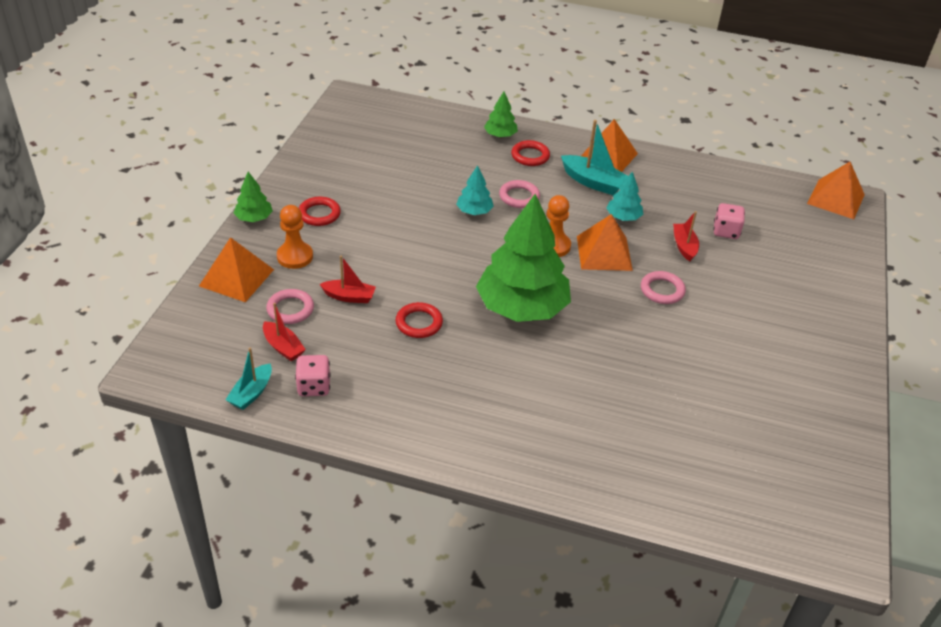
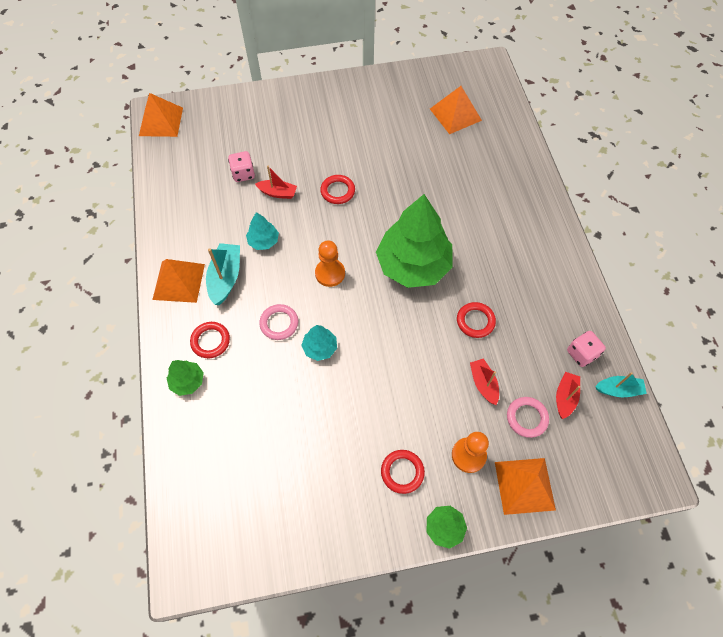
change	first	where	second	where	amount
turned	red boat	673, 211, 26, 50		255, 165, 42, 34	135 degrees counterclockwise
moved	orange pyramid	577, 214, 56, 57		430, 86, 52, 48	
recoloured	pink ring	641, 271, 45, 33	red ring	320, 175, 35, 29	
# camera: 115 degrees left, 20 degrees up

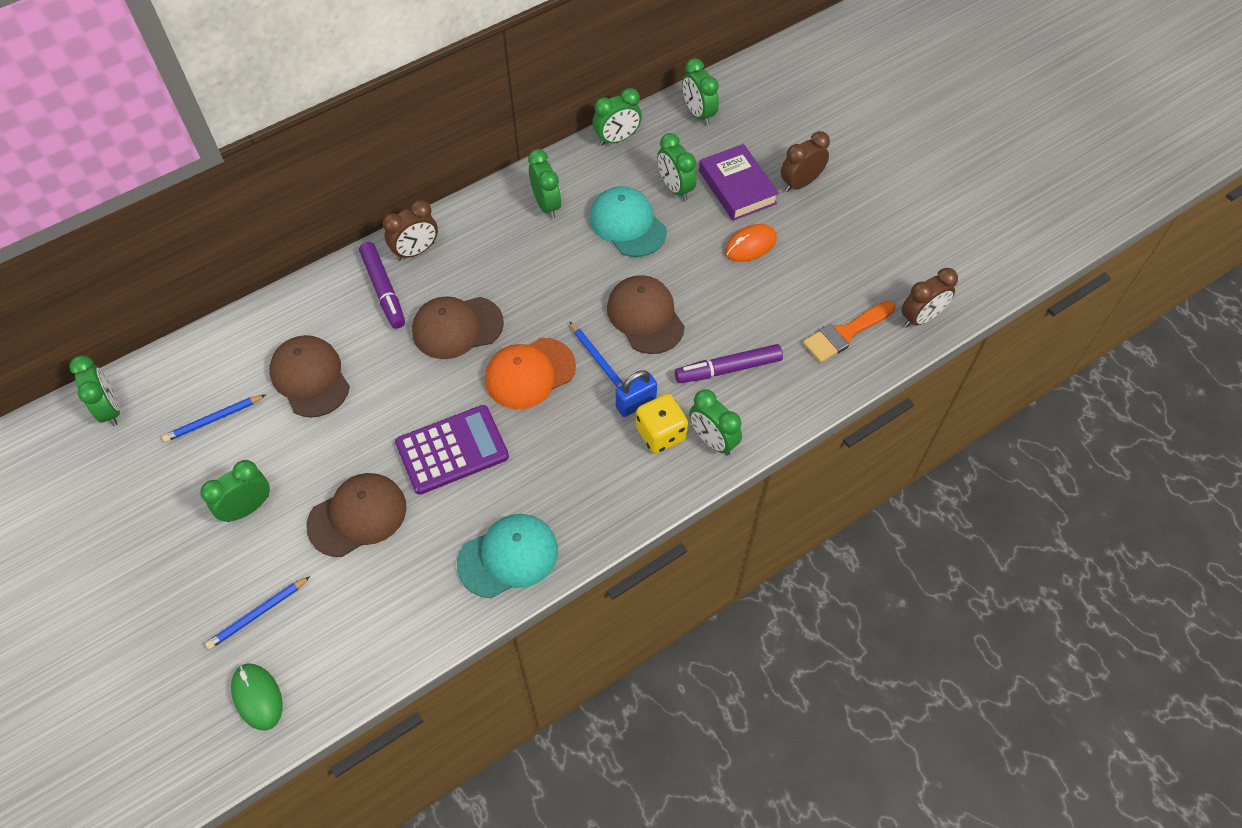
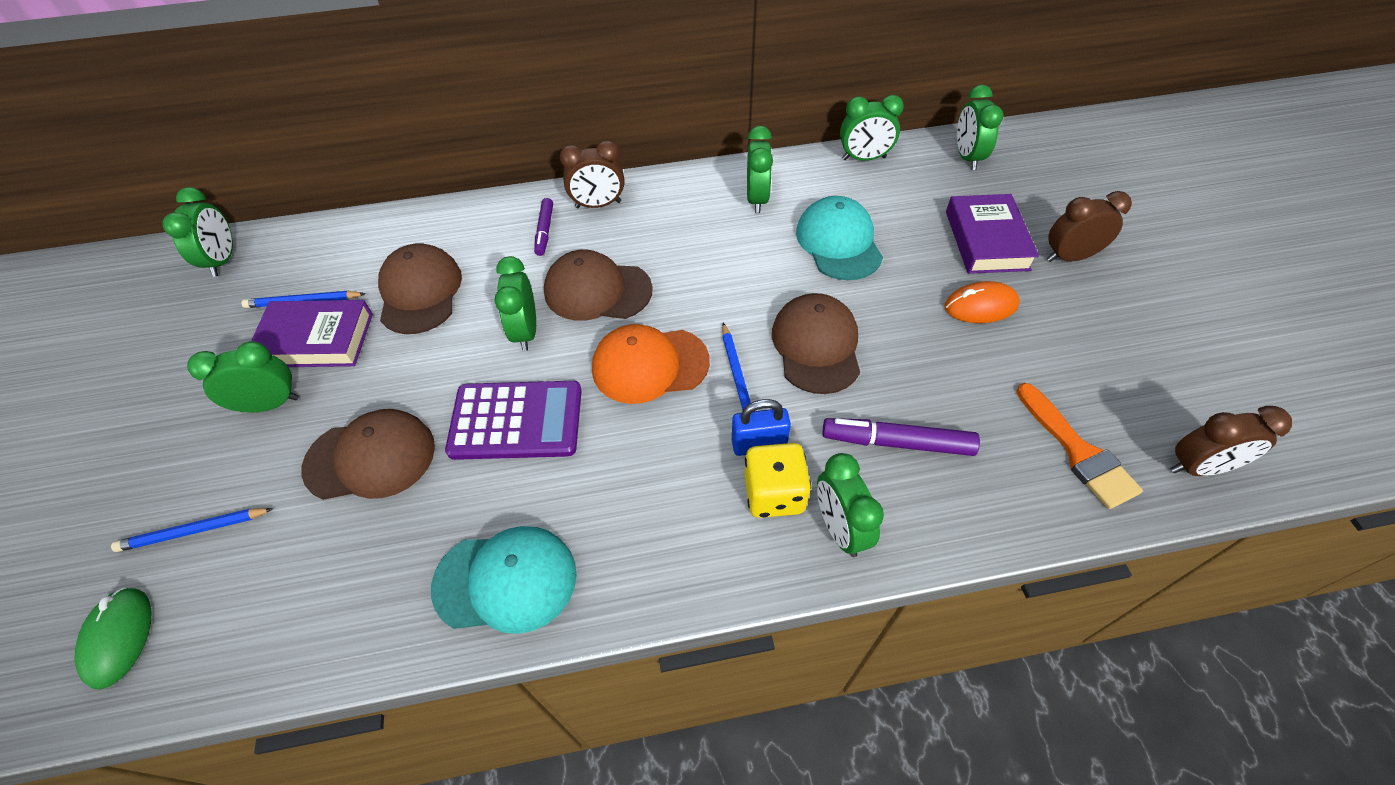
change	first	where	second	where	amount
moved	green clock	657, 133, 40, 68		495, 256, 41, 95	
resized	purple marker	359, 242, 46, 87		534, 198, 19, 58	x0.62
turned	orange brush	803, 301, 93, 62		1016, 383, 127, 126	105 degrees counterclockwise
added			purple book	251, 300, 122, 67	
# camera: 25 degrees right, 5 degrees down

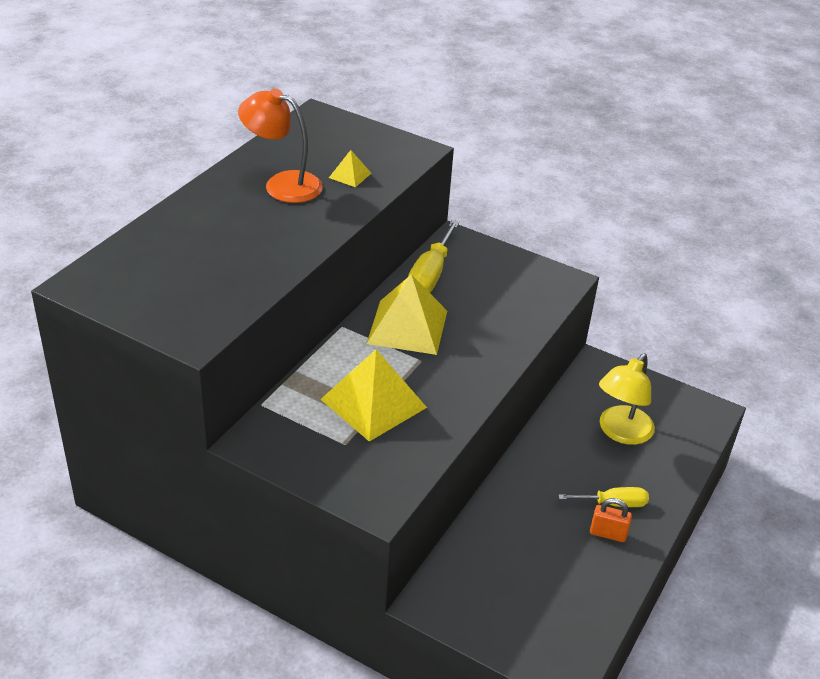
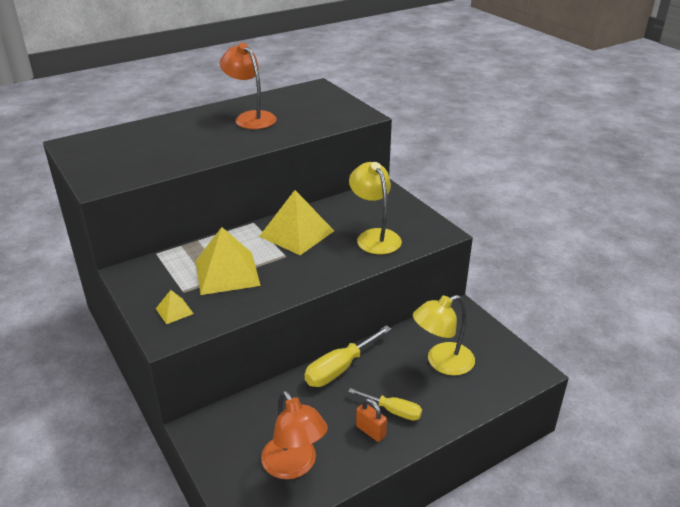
change	first	where	second	where	amount
moved	yellow pyramid	329, 150, 42, 37		156, 290, 38, 34	
moved	yellow screwdriver	408, 220, 52, 73		304, 325, 87, 62	
added			yellow lamp	349, 162, 53, 92	
added			orange lamp	261, 390, 67, 89	
# camera: 30 degrees right, 5 degrees down

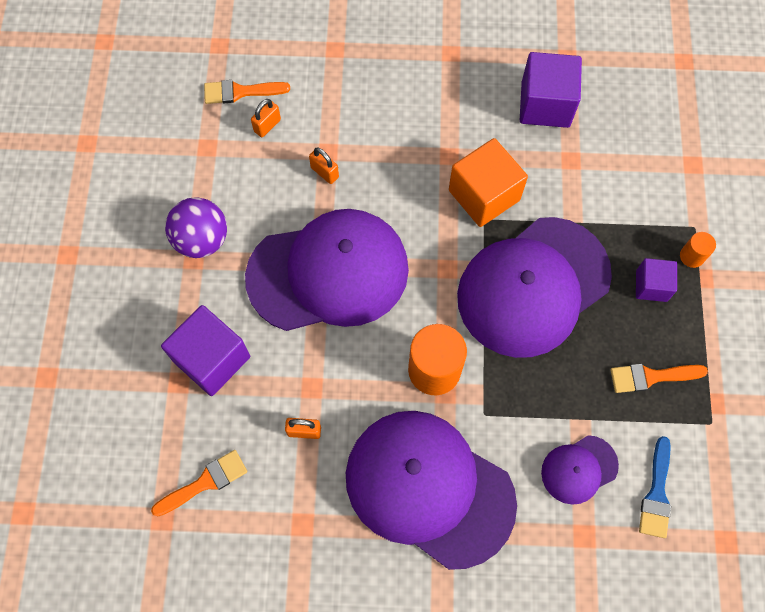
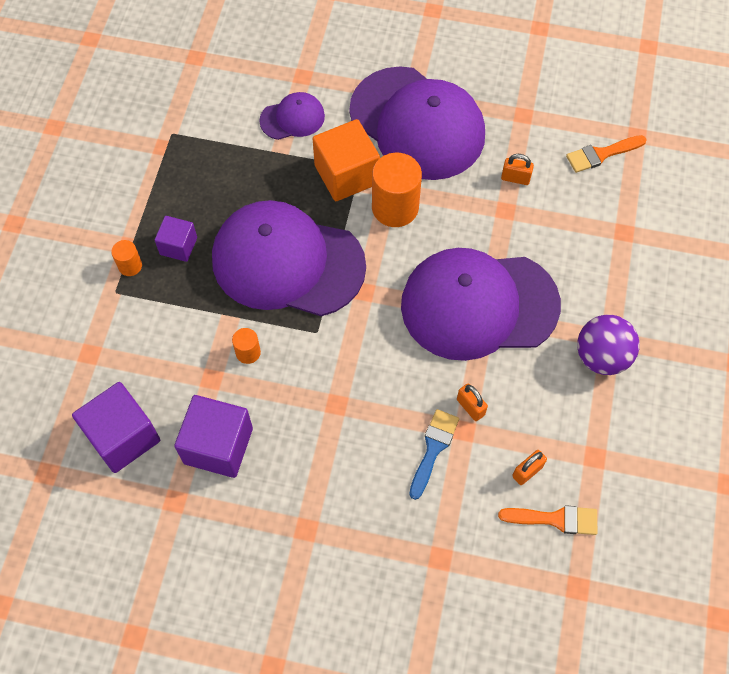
change	first	where	second	where	amount
moved	orange cube	449, 138, 79, 89		313, 119, 67, 82	
turned	purple cap	457, 217, 155, 141		212, 200, 154, 116	135 degrees counterclockwise
moved	purple cube	161, 305, 89, 91		72, 382, 88, 91	
removed	orange brush	610, 364, 98, 29			
moved	blue brush	639, 436, 32, 102		409, 409, 50, 91	
added			orange cylinder	232, 328, 29, 36	
# camera: 170 degrees left, 5 degrees down

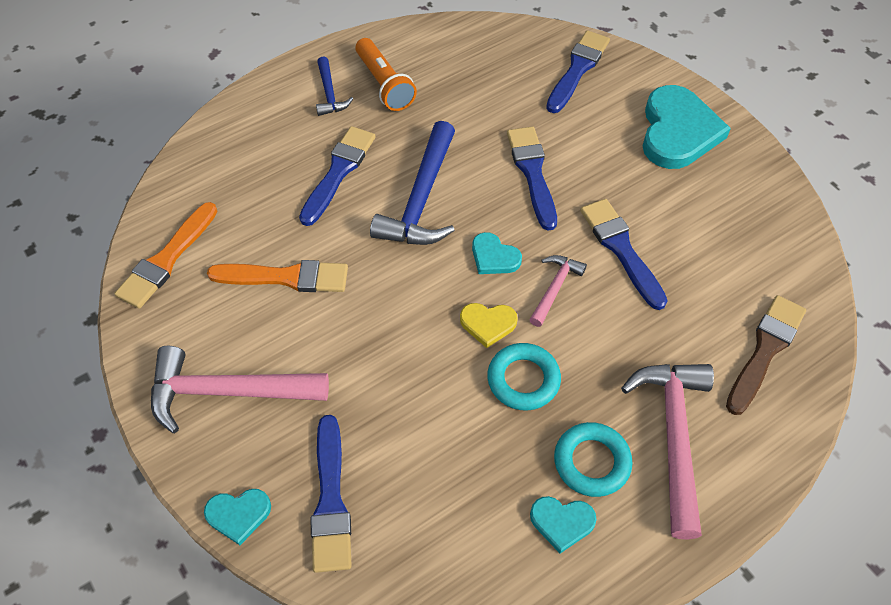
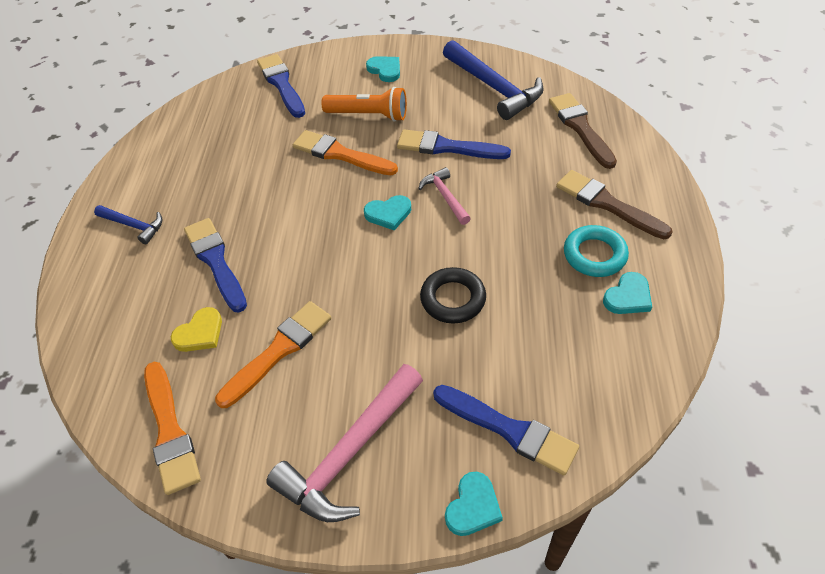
change	first	where	second	where	amount
moved	orange flashlight	355, 38, 62, 73		321, 87, 86, 35	
resized	turquoise heart	643, 85, 88, 84		366, 56, 34, 26	x0.49
moved	blue hammer	370, 121, 85, 124		443, 40, 101, 80	
recoloured	blue brush	507, 127, 50, 104	orange brush	293, 130, 105, 45	
moved	yellow heart	460, 303, 58, 45		171, 307, 51, 45	
removed	turquoise ring	487, 343, 74, 68			
replaced	pink hammer	621, 364, 93, 176	brown brush	556, 170, 116, 69	
added			black ring	420, 267, 66, 57	
# camera: 50 degrees left, 5 degrees down

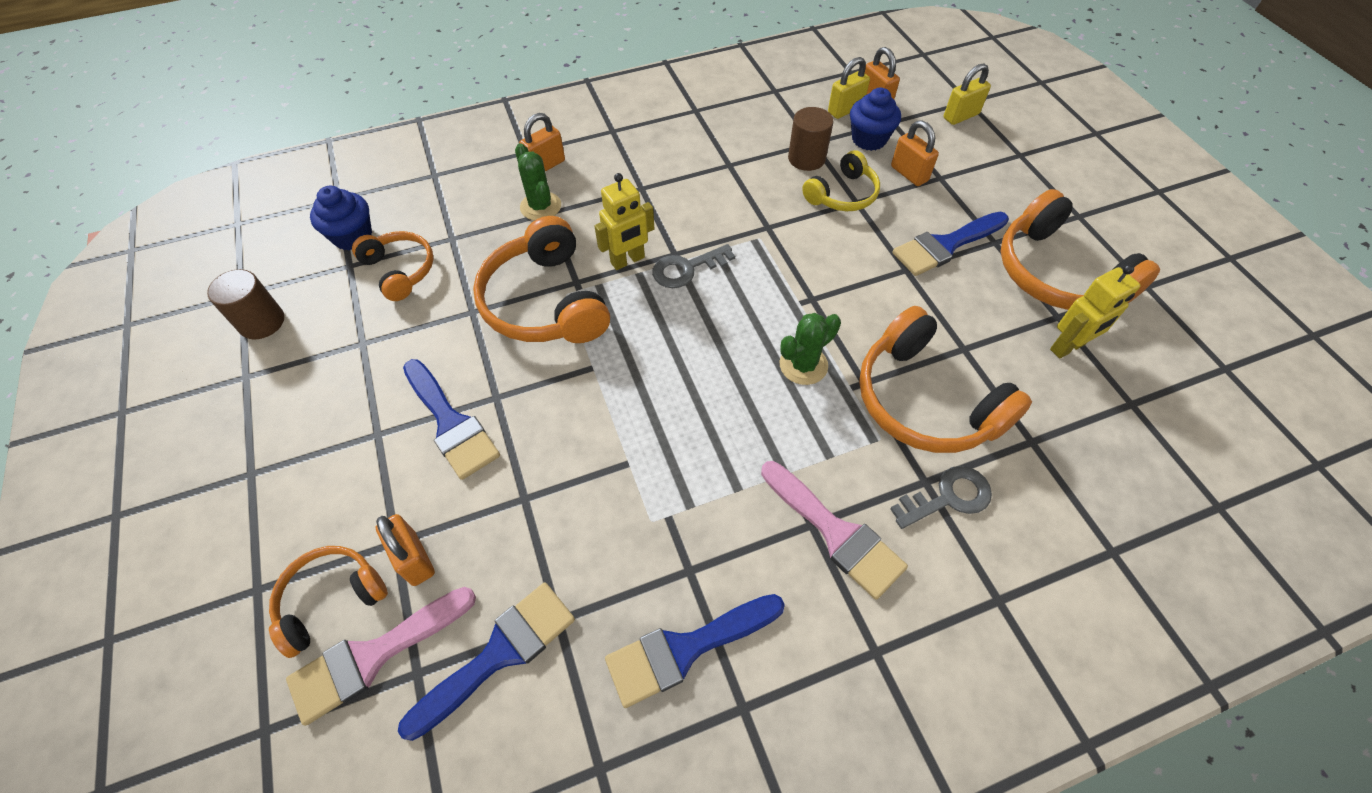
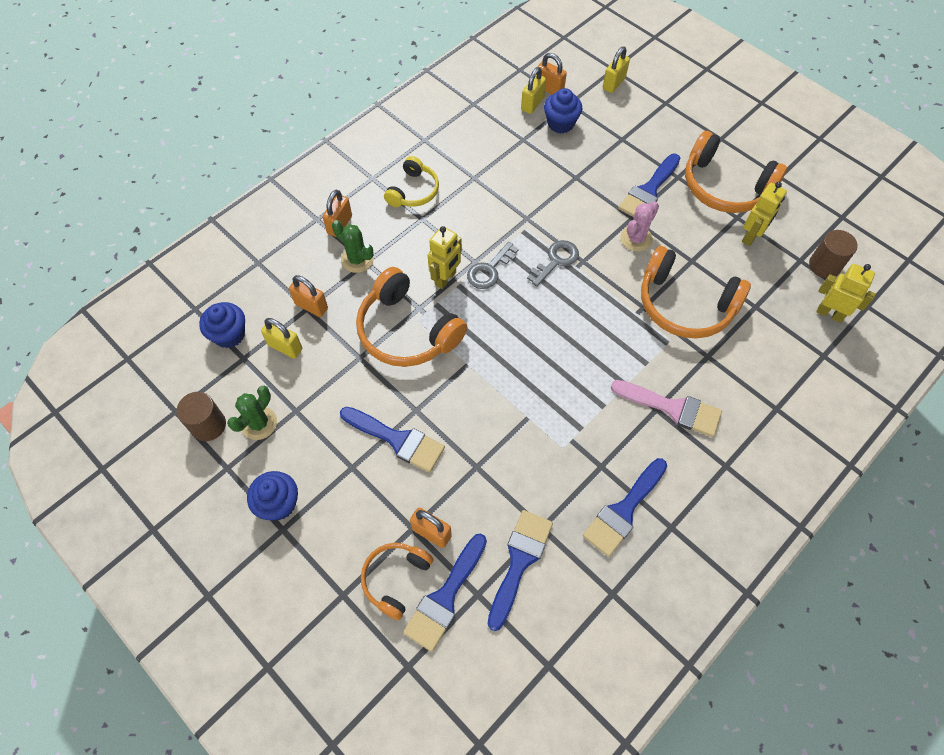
change	first	where	second	where	amount
moved	brown cylinder	788, 107, 45, 64		809, 230, 49, 48	
moved	orange padlock	891, 120, 48, 66		289, 275, 39, 42	
moved	yellow headphones	802, 150, 78, 61		384, 156, 55, 51	
replaced	orange headphones	352, 231, 82, 70	yellow padlock	261, 318, 41, 41	
moved	green cactus	780, 313, 61, 72		227, 386, 50, 54	
moved	grey key	890, 466, 102, 63		527, 240, 52, 47	
recoloured	pink brush	286, 587, 190, 139	blue brush	403, 534, 84, 118	
added			pink cactus	621, 201, 38, 50	
added			yellow robot	816, 264, 60, 59	
added			blue cupcake	247, 471, 51, 50	
# camera: 25 degrees left, 5 degrees up

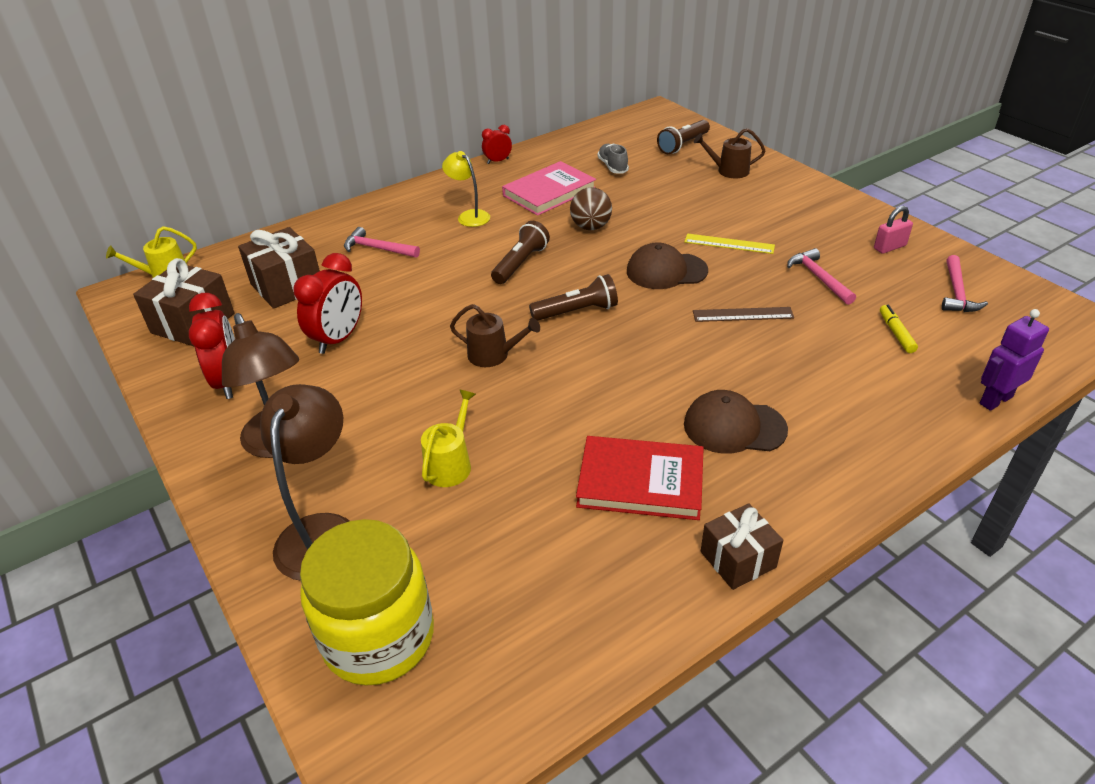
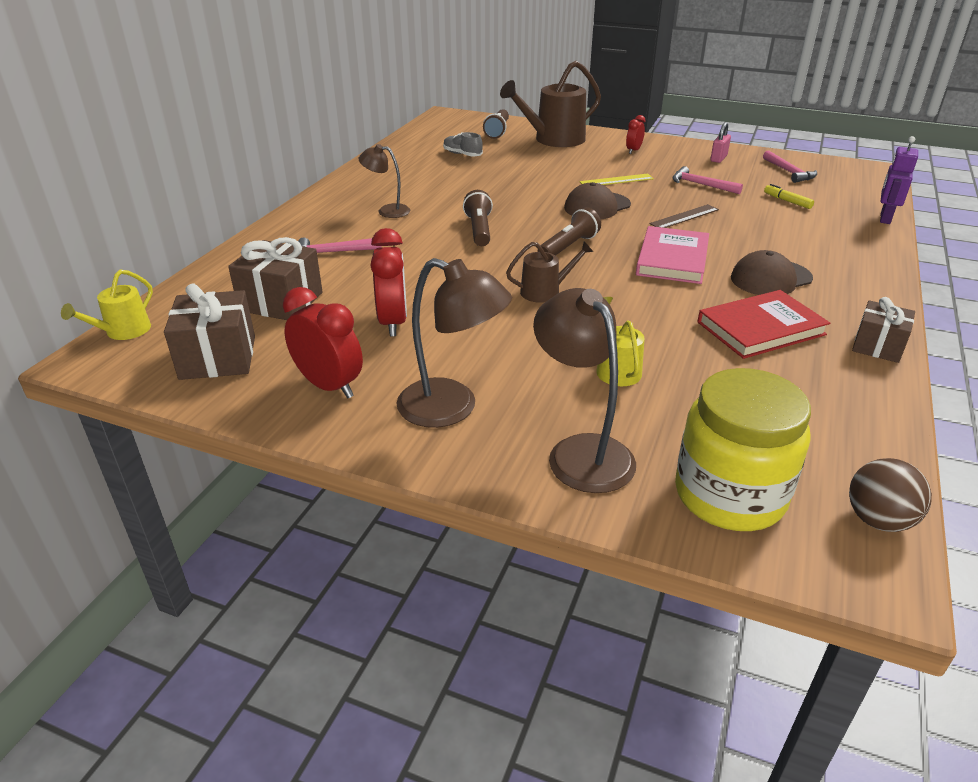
change	first	where	second	where	amount
moved	red clock	482, 125, 30, 39		626, 115, 19, 39	
resized	brown watering can	694, 128, 71, 51		500, 61, 101, 86	x1.89
recoloured	yellow lamp	442, 151, 48, 76	brown lamp	359, 144, 51, 74	
moved	pink book	502, 161, 94, 55		636, 226, 73, 58	
moved	brown ball	570, 187, 42, 43		849, 458, 83, 74	
# camera: 35 degrees left, 5 degrees down

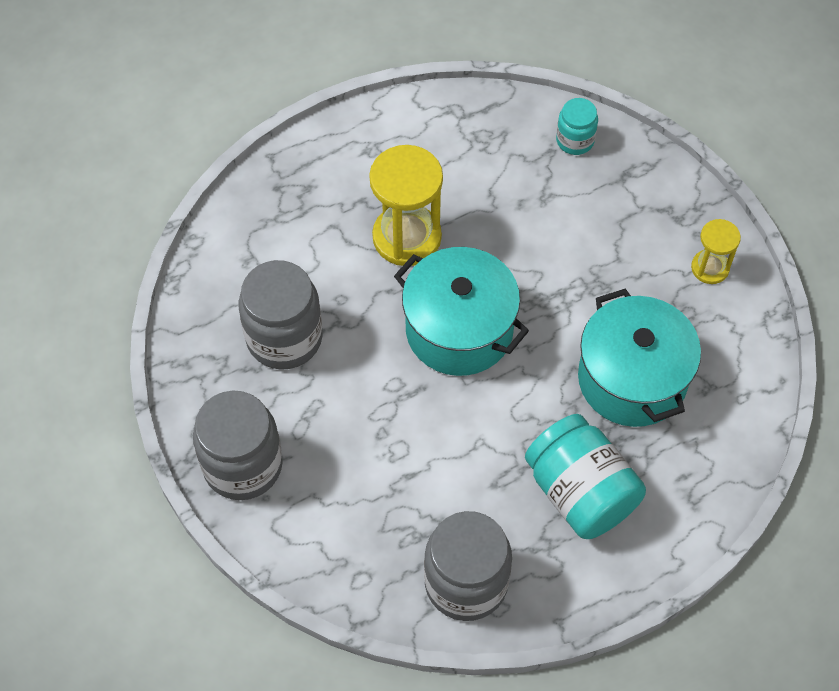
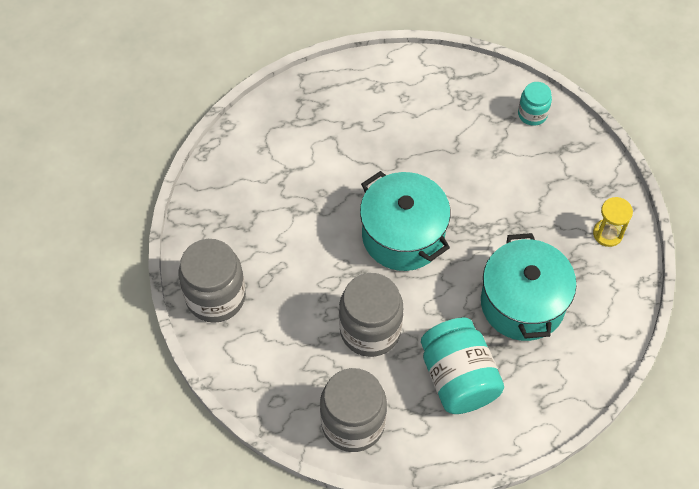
change	first	where	second	where	amount
removed	yellow hourglass	369, 145, 74, 121			
moved	grey jar	239, 260, 84, 110		339, 273, 64, 84	
# camera: 15 degrees right, 0 degrees up

